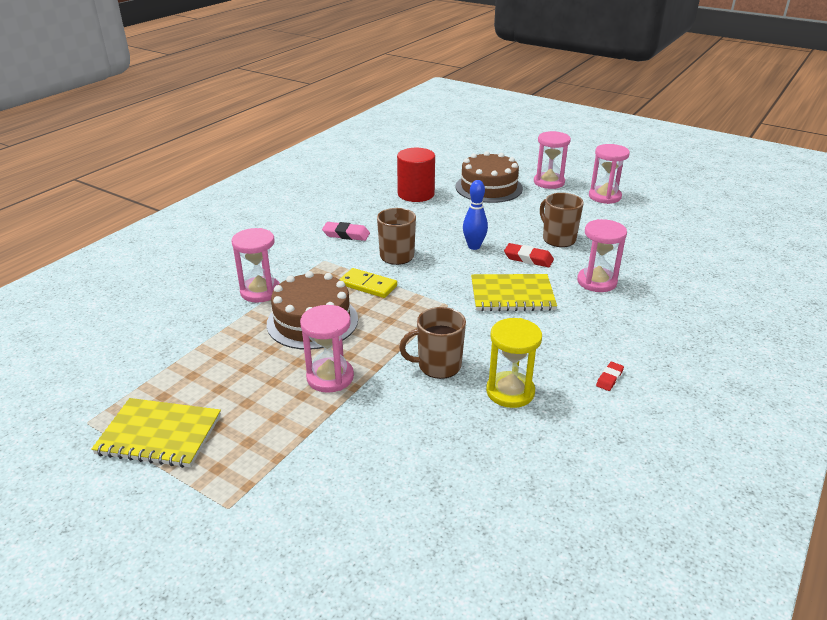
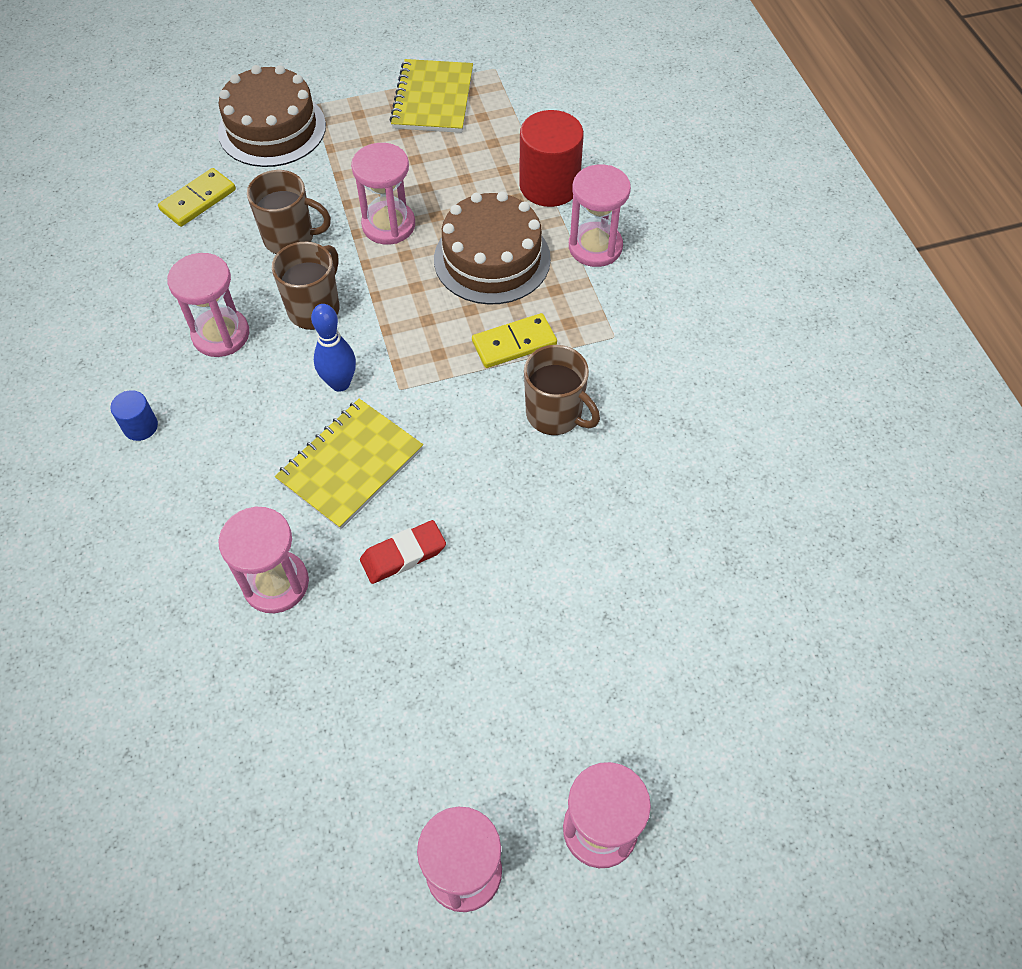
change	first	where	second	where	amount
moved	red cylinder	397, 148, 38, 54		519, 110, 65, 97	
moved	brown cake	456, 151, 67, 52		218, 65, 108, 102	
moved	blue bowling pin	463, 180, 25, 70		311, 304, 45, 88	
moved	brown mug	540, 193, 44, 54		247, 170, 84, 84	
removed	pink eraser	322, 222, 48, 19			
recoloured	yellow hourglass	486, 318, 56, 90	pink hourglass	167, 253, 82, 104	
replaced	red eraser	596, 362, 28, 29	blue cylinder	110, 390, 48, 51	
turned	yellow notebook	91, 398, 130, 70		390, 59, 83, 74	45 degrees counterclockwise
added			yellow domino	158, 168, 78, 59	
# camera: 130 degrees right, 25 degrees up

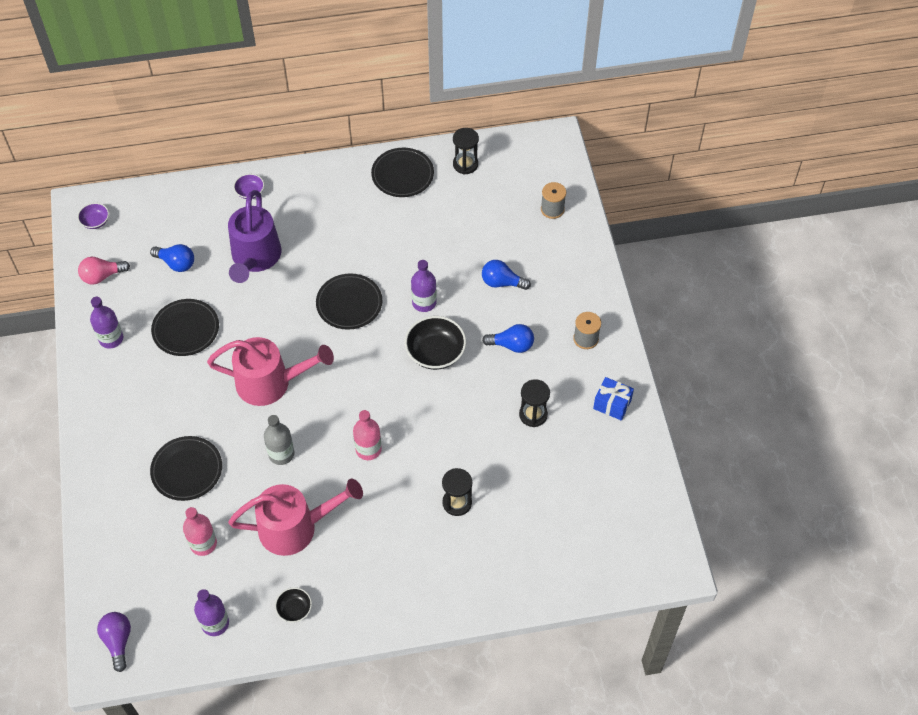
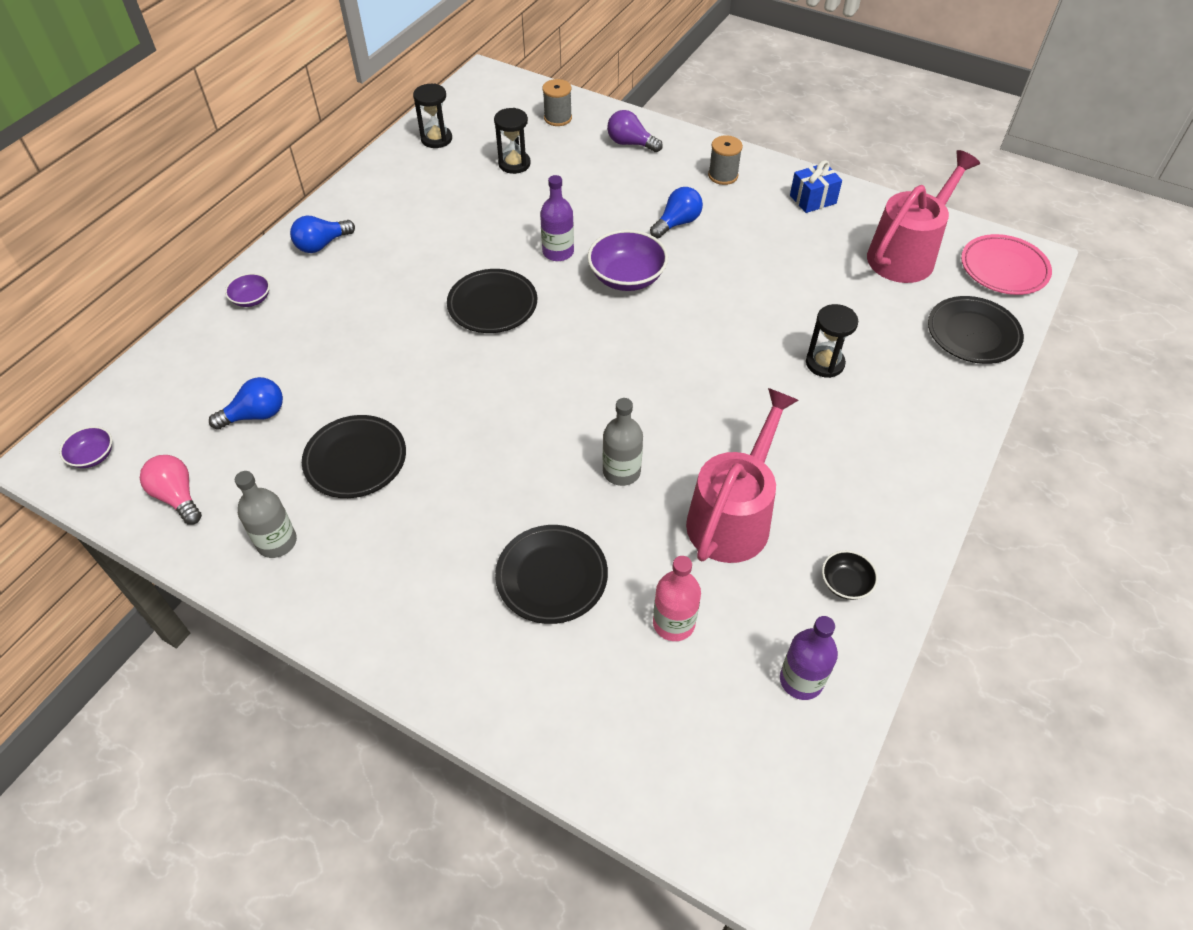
change	first	where	second	where	amount
moved	black plate	371, 148, 63, 49		928, 296, 96, 68	
removed	purple watering can	228, 190, 53, 93			
turned	pink light bulb	78, 257, 52, 28		140, 455, 62, 70	120 degrees clockwise
moved	blue light bulb	482, 260, 49, 30		290, 216, 65, 37	
recoloured	purple bottle	90, 297, 34, 51	grey bottle	235, 471, 62, 87	
recoloured	black bowl	405, 316, 61, 54	purple bowl	587, 230, 81, 61	
moved	pink watering can	207, 337, 127, 69		867, 150, 113, 133	
moved	black hourglass	519, 379, 31, 48		494, 108, 37, 66	
removed	pink bottle	353, 410, 29, 50			
moved	purple light bulb	97, 612, 34, 60		607, 110, 56, 42	
added			pink plate	961, 234, 91, 61	
# camera: 50 degrees left, 5 degrees down

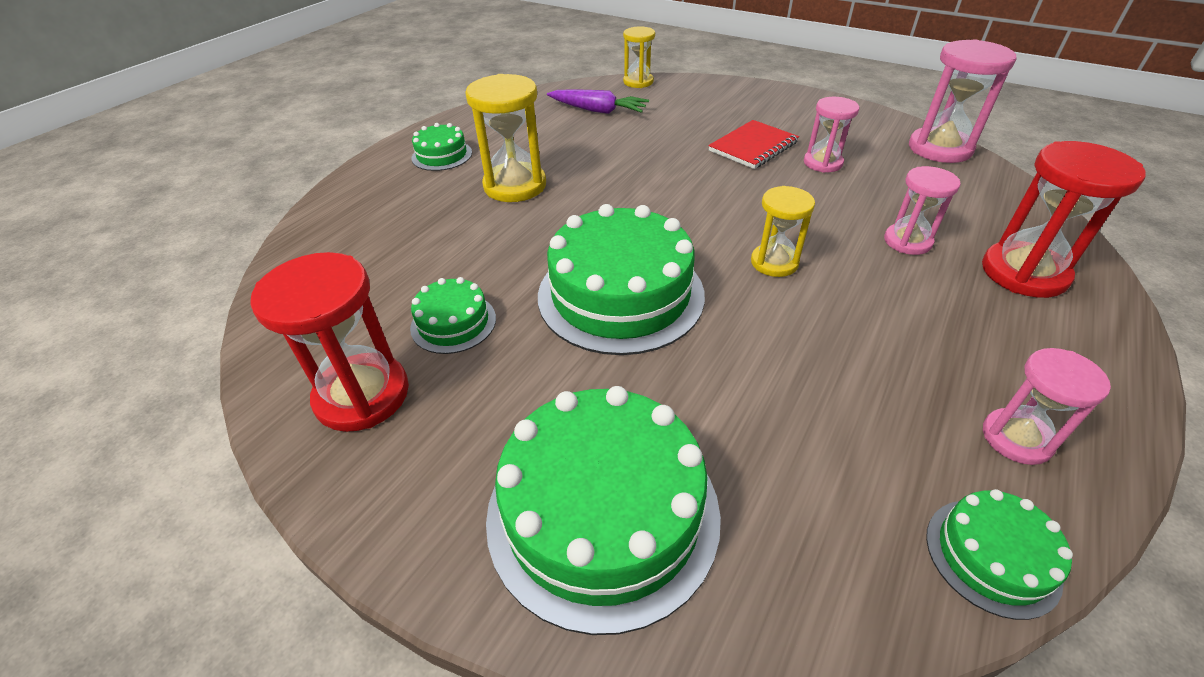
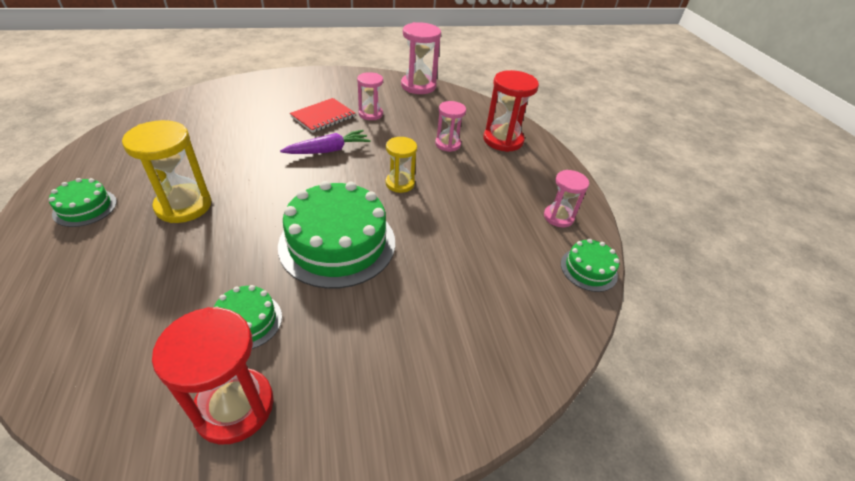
change	first	where	second	where	amount
removed	yellow hourglass	623, 26, 32, 62			
moved	purple carrot	547, 89, 102, 25		280, 130, 91, 24	
turned	red notebook	708, 120, 91, 49		290, 98, 65, 35	45 degrees clockwise
removed	green cake	486, 386, 235, 249			
# camera: 50 degrees left, 0 degrees up

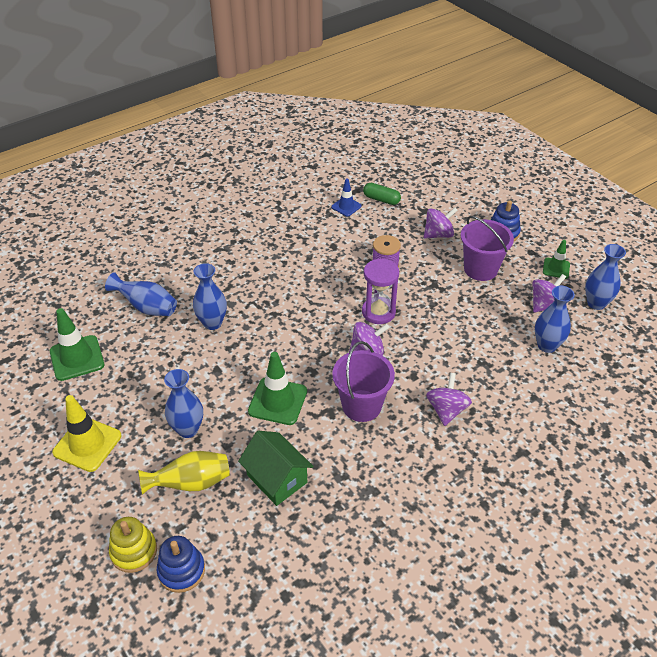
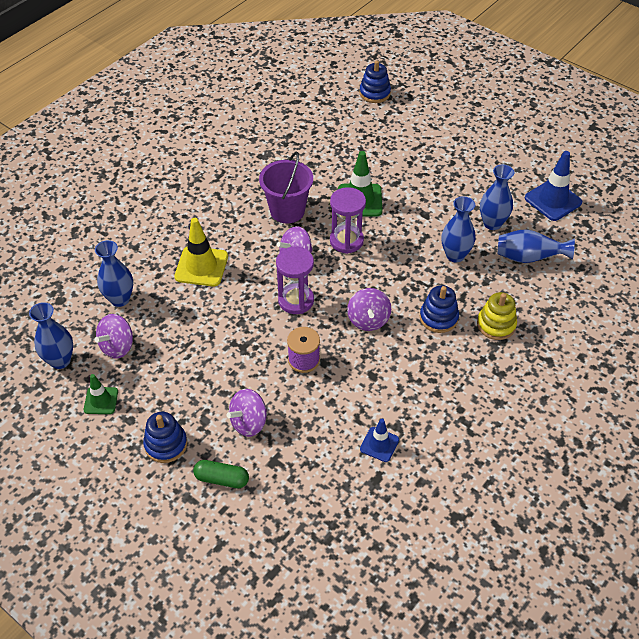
change	first	where	second	where	amount
moved	green capsule	363, 183, 38, 22		193, 460, 56, 28	
removed	purple bucket	461, 216, 53, 65			
recoloured	green traffic cone	50, 308, 54, 73	blue traffic cone	525, 151, 57, 70	
moved	blue vase	164, 369, 39, 69		480, 165, 34, 65	
moved	purple spinning top	426, 373, 46, 53		347, 288, 44, 43	
moved	yellow traffic cone	52, 395, 69, 77		174, 218, 54, 69	
removed	green house	238, 431, 76, 75			
removed	yellow vase	138, 451, 92, 44			
moved	yellow stacking toy	109, 517, 48, 56		477, 292, 40, 48	
added			purple hourglass	330, 187, 36, 67	
added			blue stacking toy	420, 285, 39, 48	
# camera: 165 degrees right, 5 degrees up

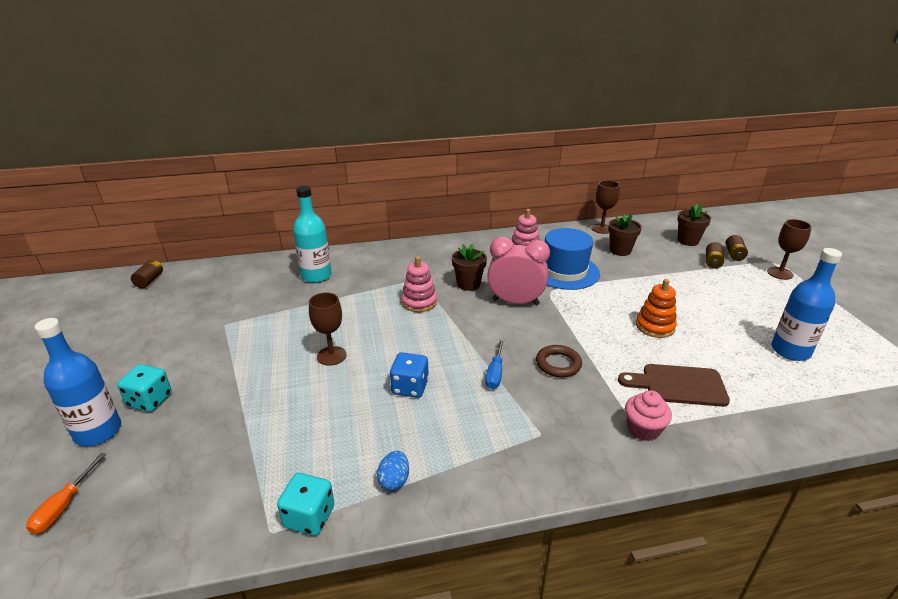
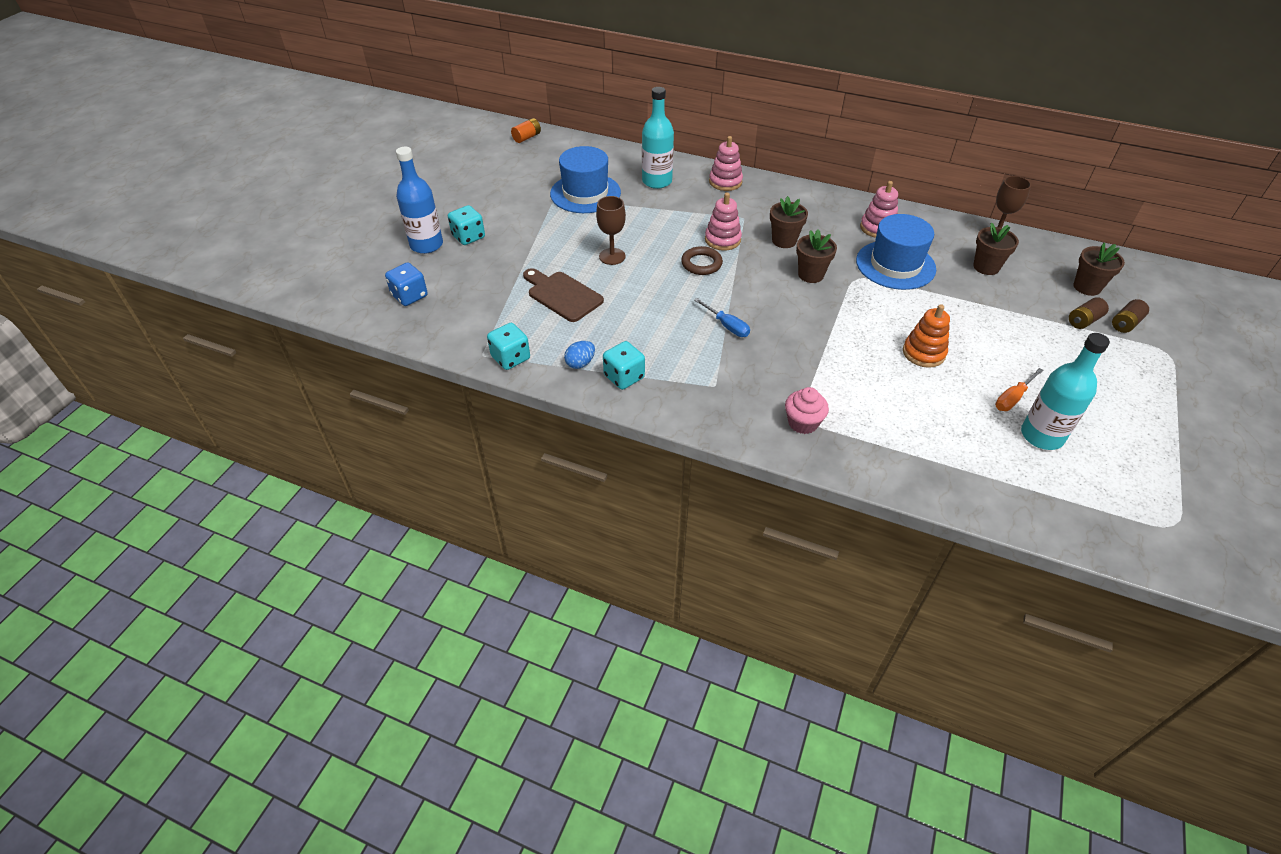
change	first	where	second	where	amount
removed	brown goblet	767, 219, 45, 61			
replaced	pink clock	487, 237, 63, 68	brown flower pot	796, 229, 41, 54	
recoloured	blue bottle	771, 248, 71, 113	turquoise bottle	1021, 333, 89, 117	
recoloured	brown battery	131, 260, 32, 28	orange battery	511, 118, 30, 25	
turned	blue screwdriver	485, 338, 19, 51		694, 298, 56, 39	90 degrees counterclockwise
moved	brown ring	536, 345, 46, 33		681, 246, 42, 29	
moved	blue dice	390, 352, 39, 46		385, 262, 43, 44	
moved	brown cutting board	618, 364, 112, 43		523, 268, 81, 54	
moved	orange screwdriver	26, 453, 80, 81		995, 368, 49, 43	
added			pink stacking toy	709, 136, 34, 55	
added			blue hat	550, 146, 71, 67	
added			turquoise dice	603, 341, 42, 49	
# camera: 35 degrees right, 15 degrees up

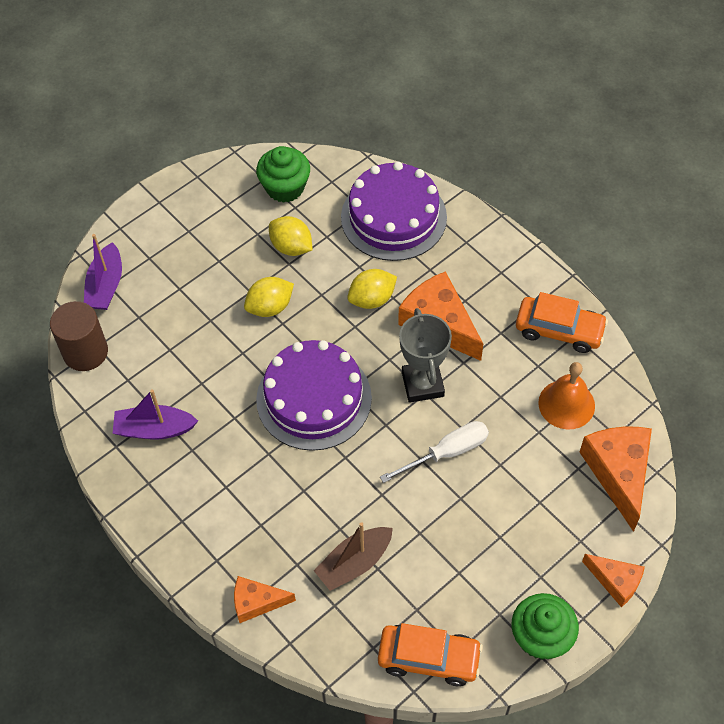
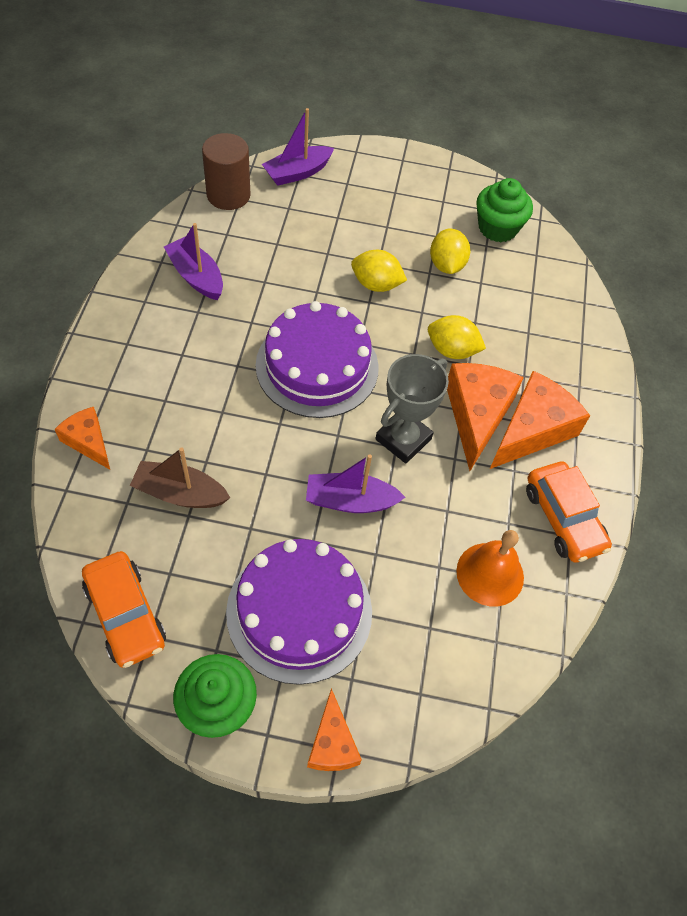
change	first	where	second	where	amount
moved	purple cake	341, 162, 106, 99		226, 539, 146, 146	
replaced	white screwdriver	380, 421, 109, 62	purple boat	306, 454, 99, 59	
moved	orange cheese	580, 427, 72, 105		490, 371, 100, 98	
# camera: 45 degrees right, 0 degrees up

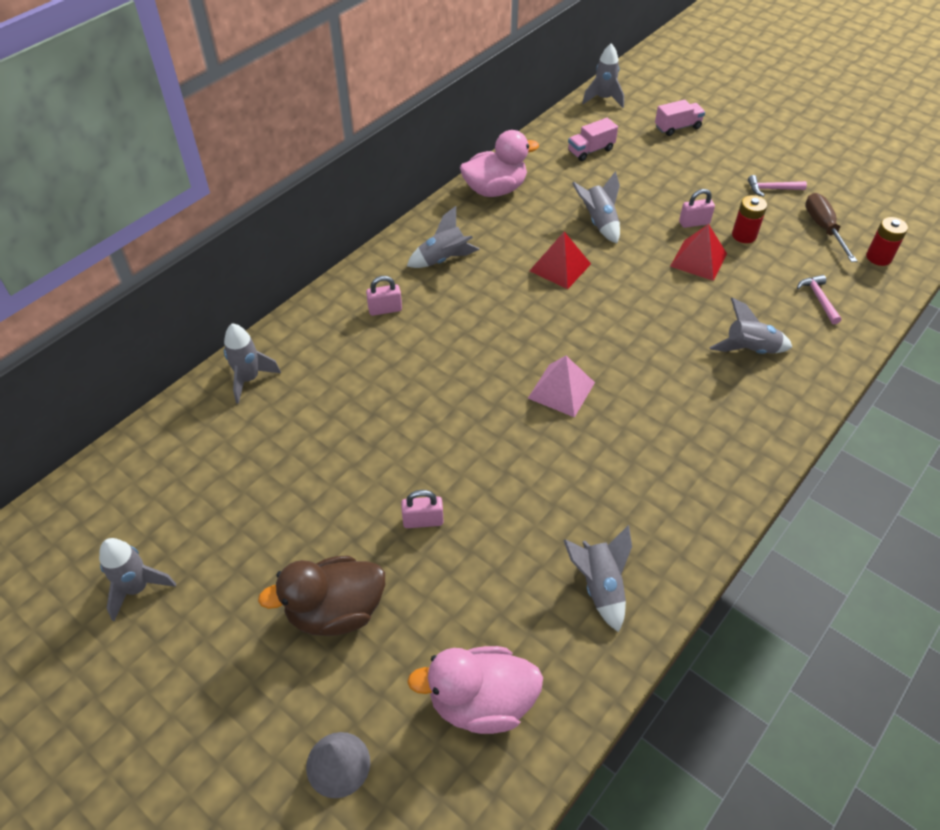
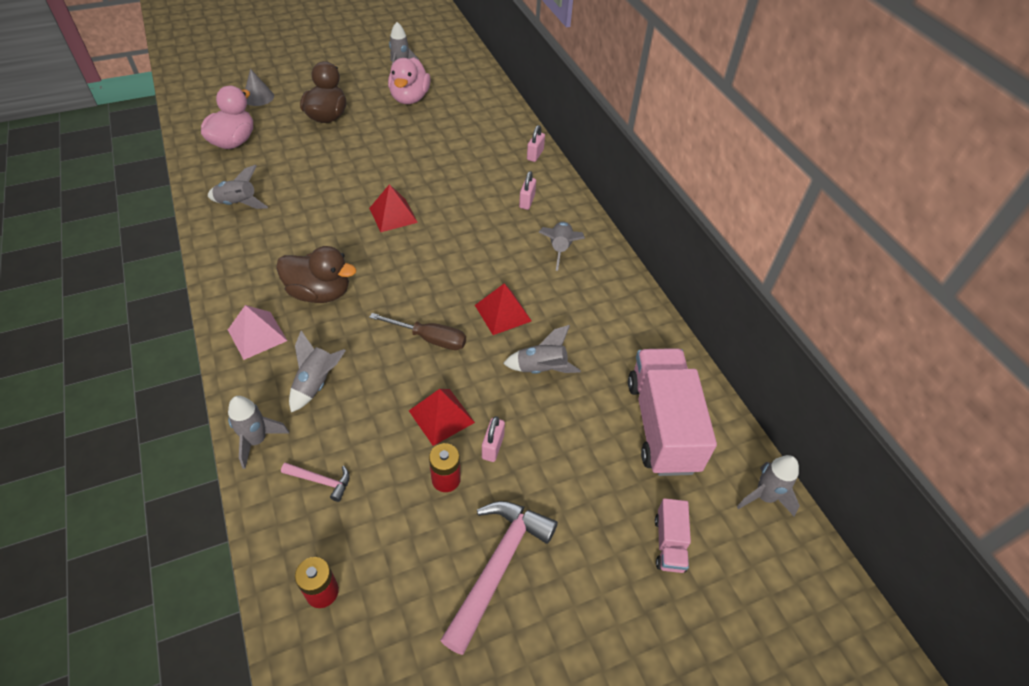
change	first	where	second	where	amount
resized	pink truck	568, 118, 50, 43		628, 348, 89, 128	x2.16
moved	pink duck	460, 130, 79, 67		388, 57, 43, 47	
resized	pink hammer	748, 175, 59, 22		440, 501, 118, 154	x2.10
moved	brown screwdriver	805, 193, 52, 69		369, 313, 97, 37	
moved	grey rocket	224, 323, 57, 81		228, 396, 62, 73	
moved	pink pyramid	528, 356, 67, 61		228, 305, 59, 55	
moved	pink padlock	401, 490, 42, 38		527, 125, 18, 37	
added			red pyramid	369, 184, 49, 48	
added			brown duck	276, 246, 80, 57	
# camera: 115 degrees right, 0 degrees up

